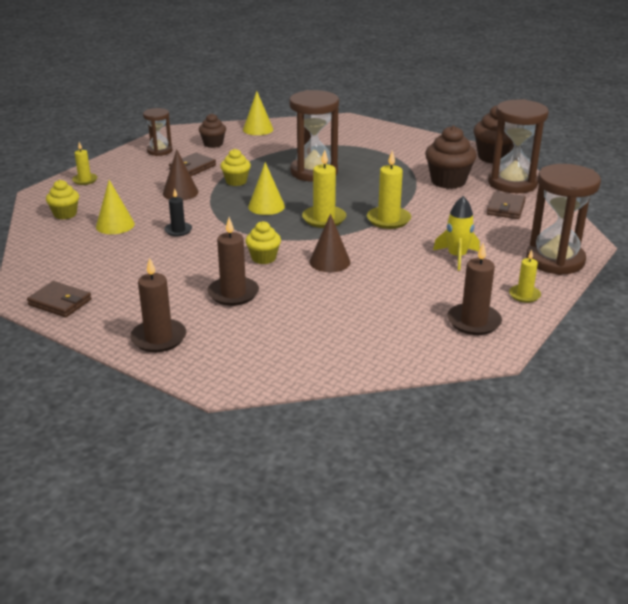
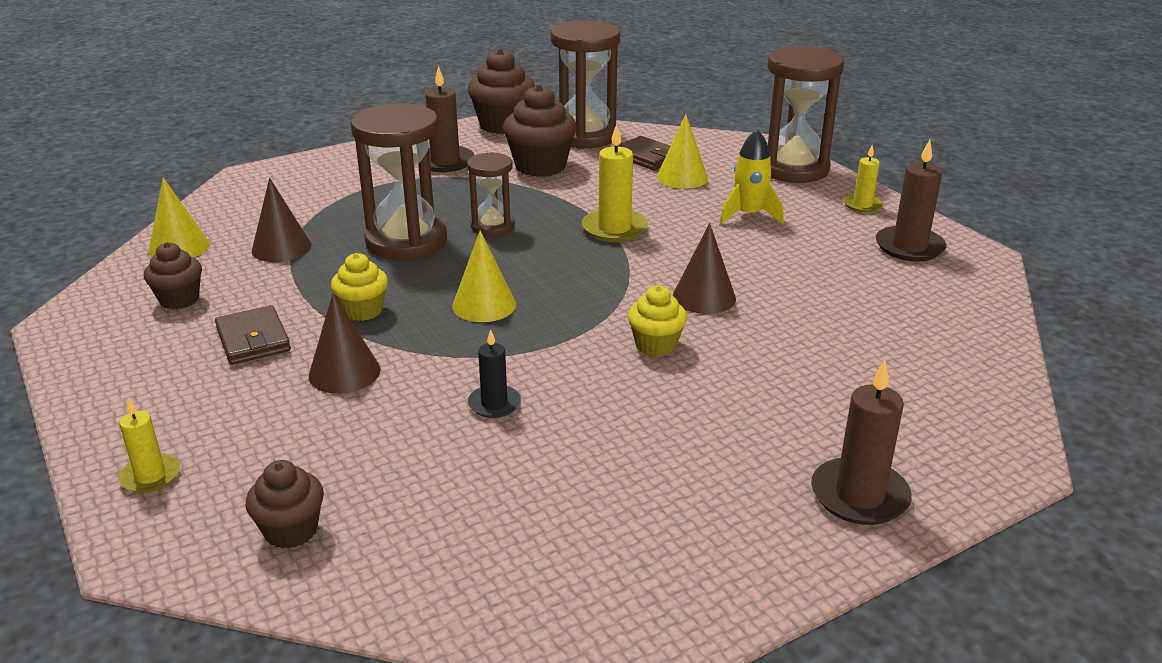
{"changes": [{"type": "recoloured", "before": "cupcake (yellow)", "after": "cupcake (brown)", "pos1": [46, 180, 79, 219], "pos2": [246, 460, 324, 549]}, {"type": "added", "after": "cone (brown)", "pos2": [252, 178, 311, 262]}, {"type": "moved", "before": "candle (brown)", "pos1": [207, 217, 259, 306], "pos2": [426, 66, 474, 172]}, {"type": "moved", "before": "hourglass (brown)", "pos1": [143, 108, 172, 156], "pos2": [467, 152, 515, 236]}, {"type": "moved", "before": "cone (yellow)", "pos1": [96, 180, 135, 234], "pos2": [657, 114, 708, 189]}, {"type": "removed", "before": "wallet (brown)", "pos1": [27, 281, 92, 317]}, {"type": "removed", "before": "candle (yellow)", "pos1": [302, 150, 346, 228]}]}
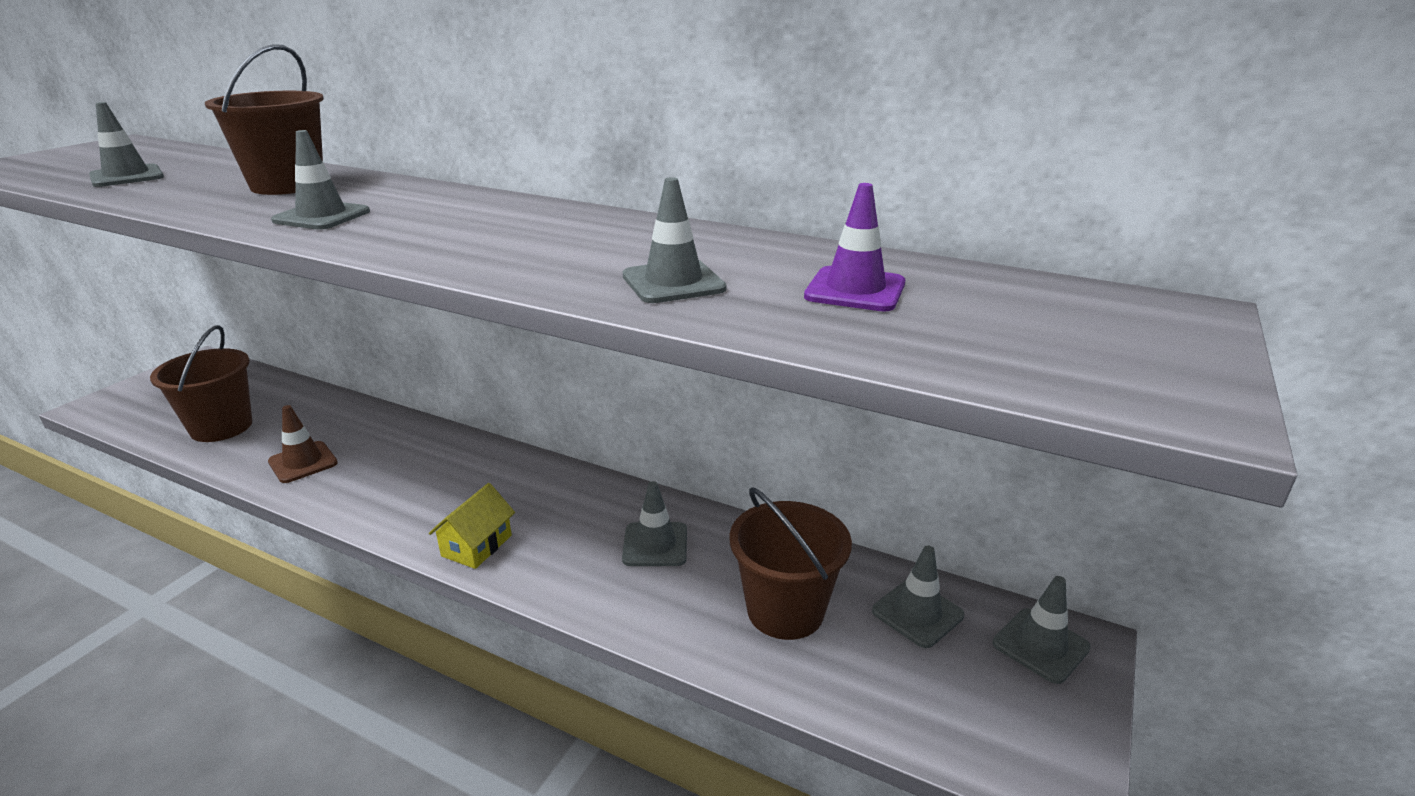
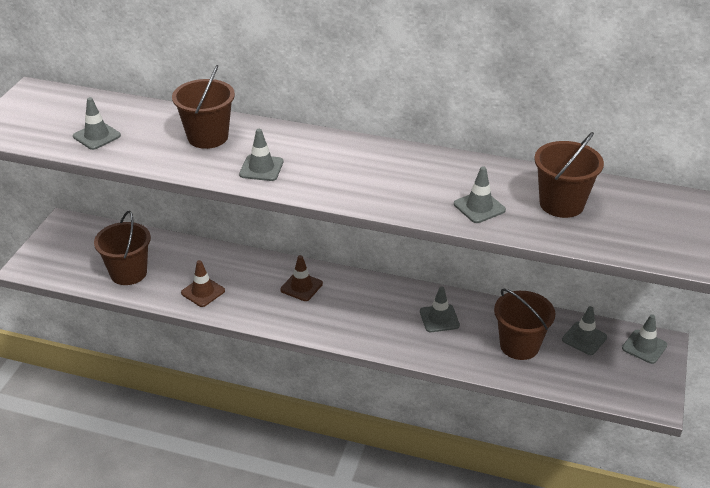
{"changes": [{"type": "added", "after": "traffic cone (brown)", "pos2": [280, 255, 323, 301]}, {"type": "replaced", "before": "traffic cone (purple)", "after": "bucket (brown)", "pos1": [804, 183, 905, 312], "pos2": [534, 132, 604, 218]}, {"type": "removed", "before": "house (yellow)", "pos1": [429, 483, 515, 569]}]}
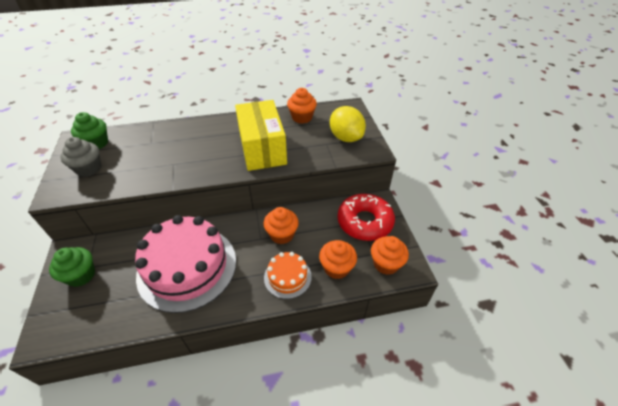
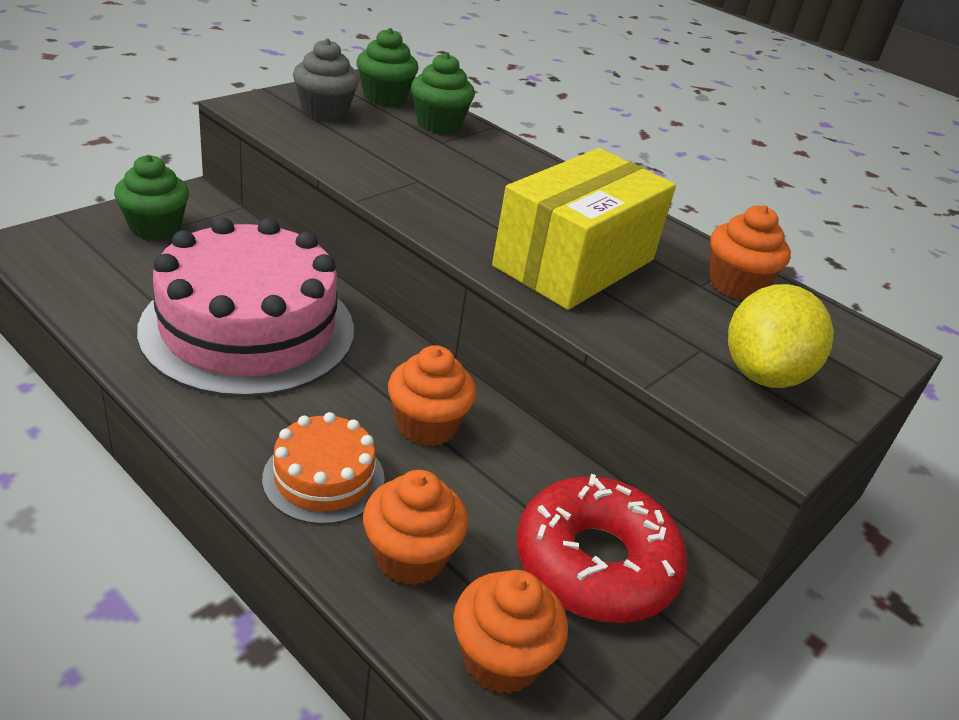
{"changes": [{"type": "added", "after": "cupcake (green)", "pos2": [411, 53, 475, 134]}]}
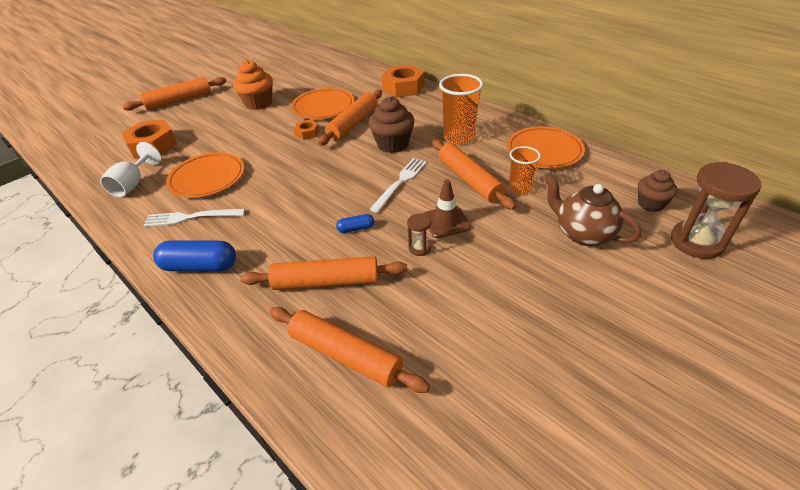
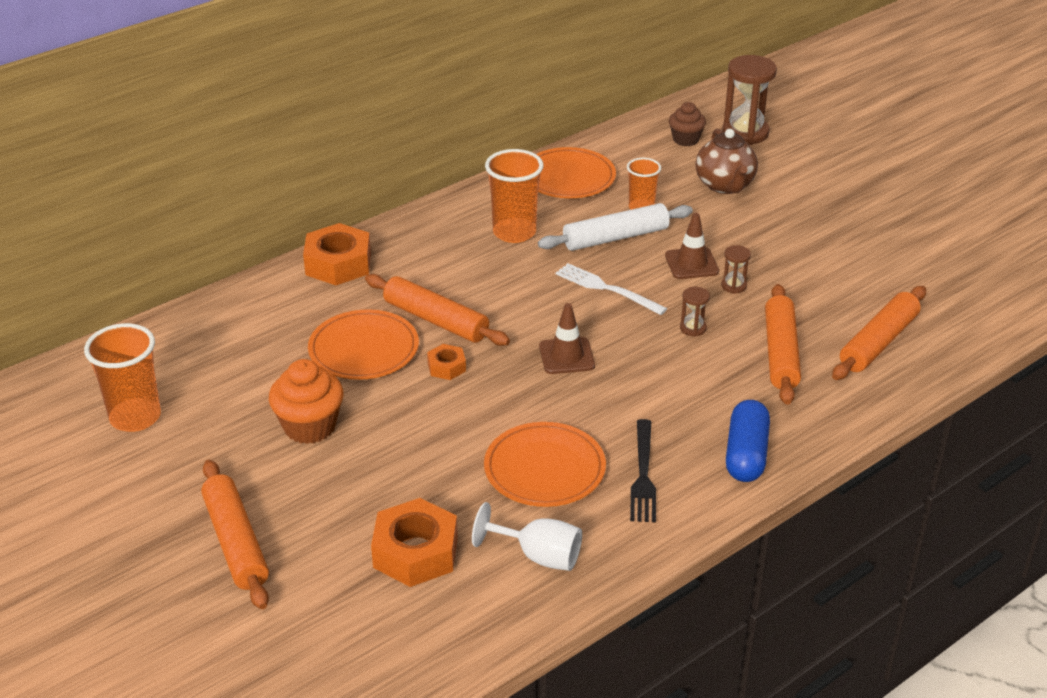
{"changes": [{"type": "added", "after": "cup (orange)", "pos2": [84, 323, 161, 432]}, {"type": "recoloured", "before": "rolling pin (orange)", "after": "rolling pin (white)", "pos1": [432, 140, 516, 210], "pos2": [538, 203, 693, 251]}, {"type": "added", "after": "traffic cone (brown)", "pos2": [539, 303, 595, 374]}, {"type": "recoloured", "before": "fork (white)", "after": "fork (black)", "pos1": [144, 209, 245, 227], "pos2": [630, 419, 656, 522]}, {"type": "replaced", "before": "capsule (blue)", "after": "hourglass (brown)", "pos1": [336, 214, 374, 233], "pos2": [680, 287, 710, 337]}, {"type": "turned", "before": "teapot (brown)", "pos1": [545, 174, 641, 246], "pos2": [695, 129, 758, 194], "turn": -60}, {"type": "removed", "before": "cupcake (brown)", "pos1": [369, 97, 414, 153]}]}
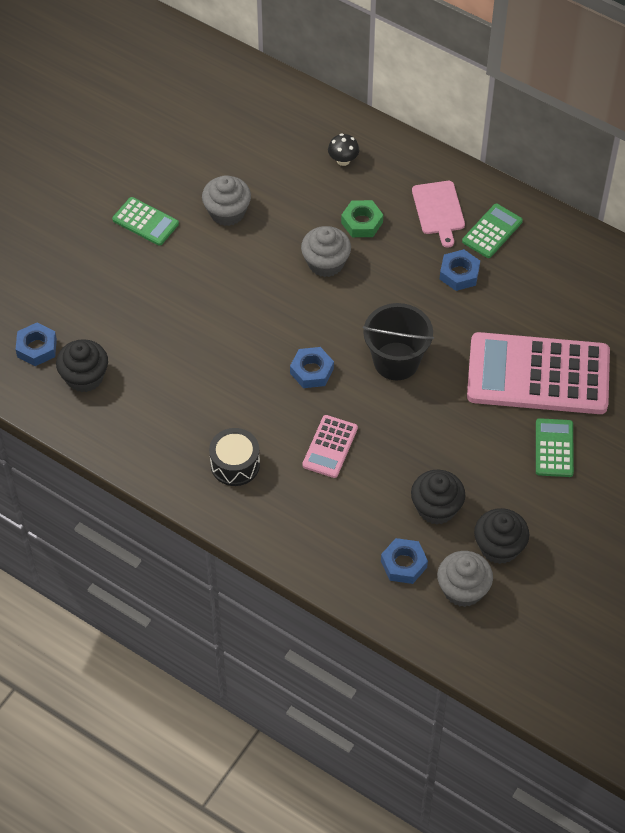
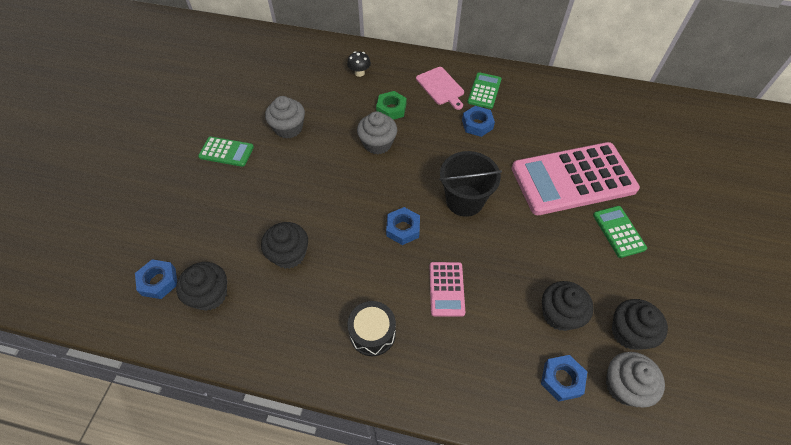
{"changes": [{"type": "added", "after": "cupcake (black)", "pos2": [261, 222, 308, 269]}]}
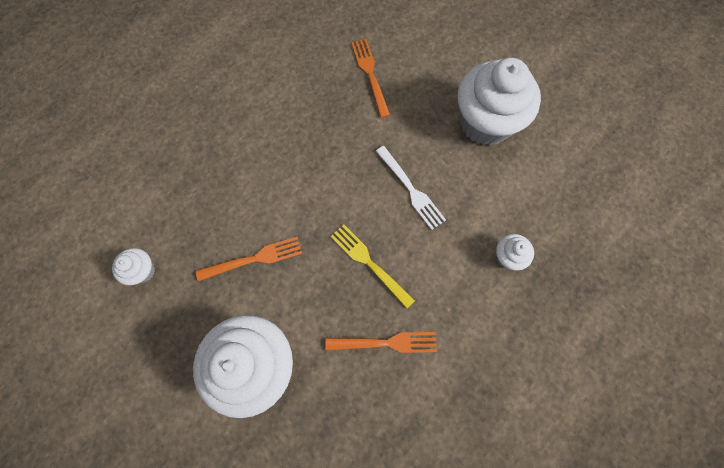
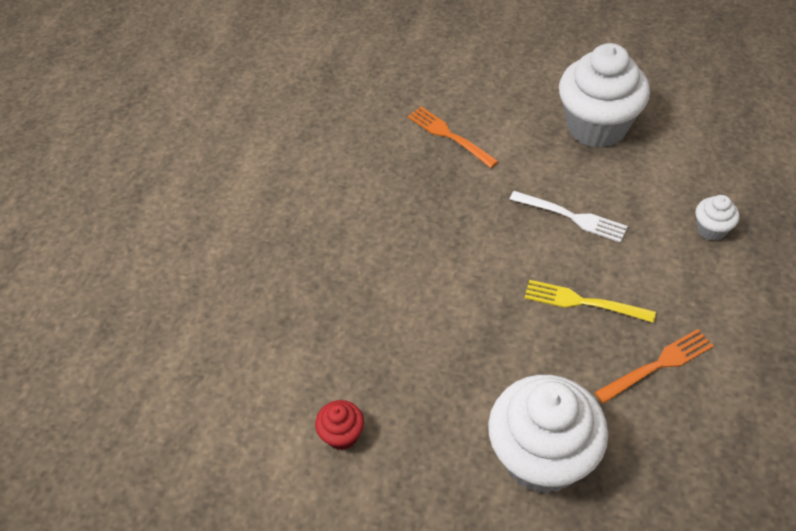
{"changes": [{"type": "recoloured", "before": "cupcake (white)", "after": "cupcake (red)", "pos1": [112, 248, 155, 285], "pos2": [315, 400, 364, 450]}, {"type": "removed", "before": "fork (orange)", "pos1": [196, 237, 302, 281]}]}
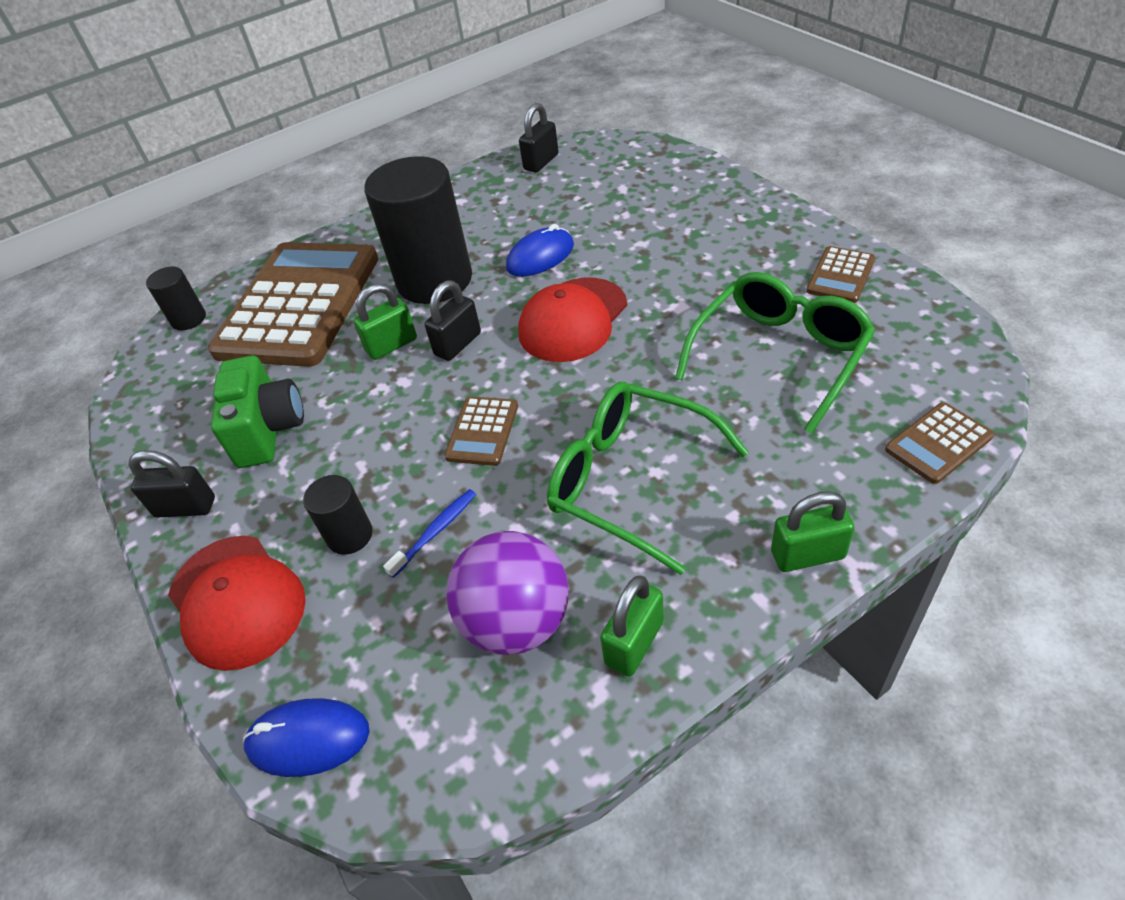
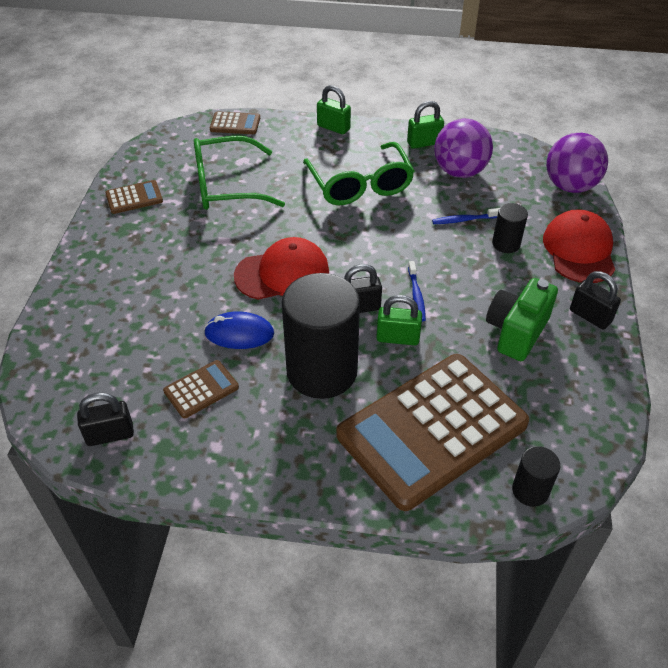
{"changes": [{"type": "moved", "before": "calculator (brown)", "pos1": [444, 396, 518, 466], "pos2": [163, 360, 239, 418]}, {"type": "added", "after": "toothbrush (blue)", "pos2": [408, 261, 426, 321]}, {"type": "replaced", "before": "mouse (blue)", "after": "ball (purple)", "pos1": [243, 698, 370, 777], "pos2": [546, 133, 608, 193]}]}
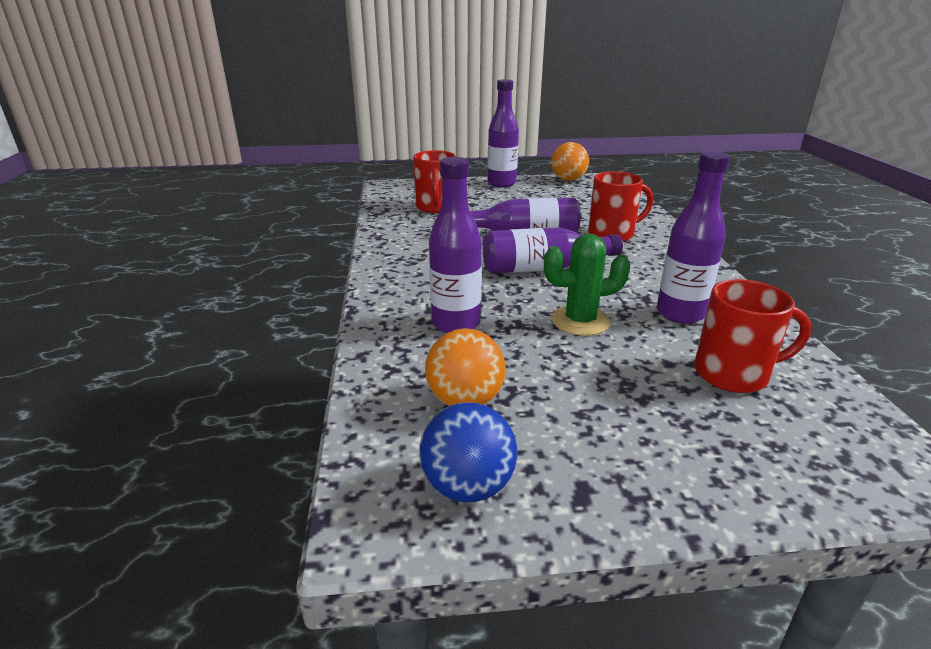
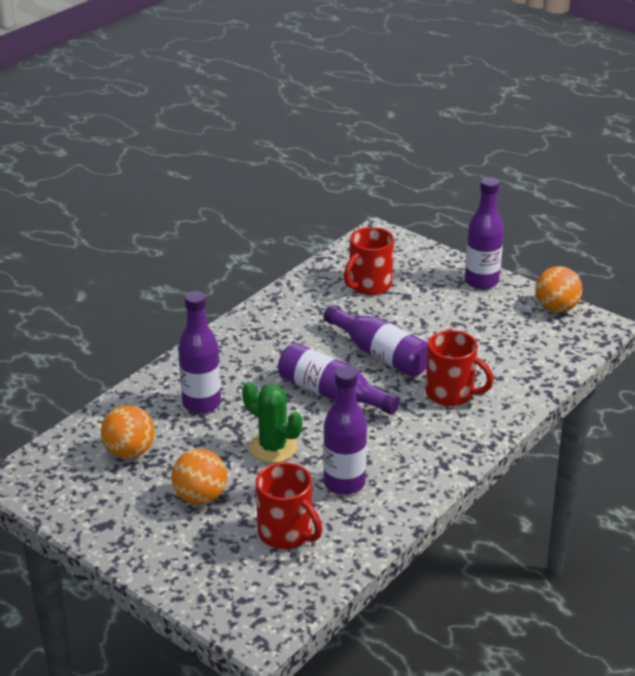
{"changes": [{"type": "added", "after": "ball (orange)", "pos2": [171, 449, 227, 505]}, {"type": "removed", "before": "ball (blue)", "pos1": [419, 402, 517, 502]}]}
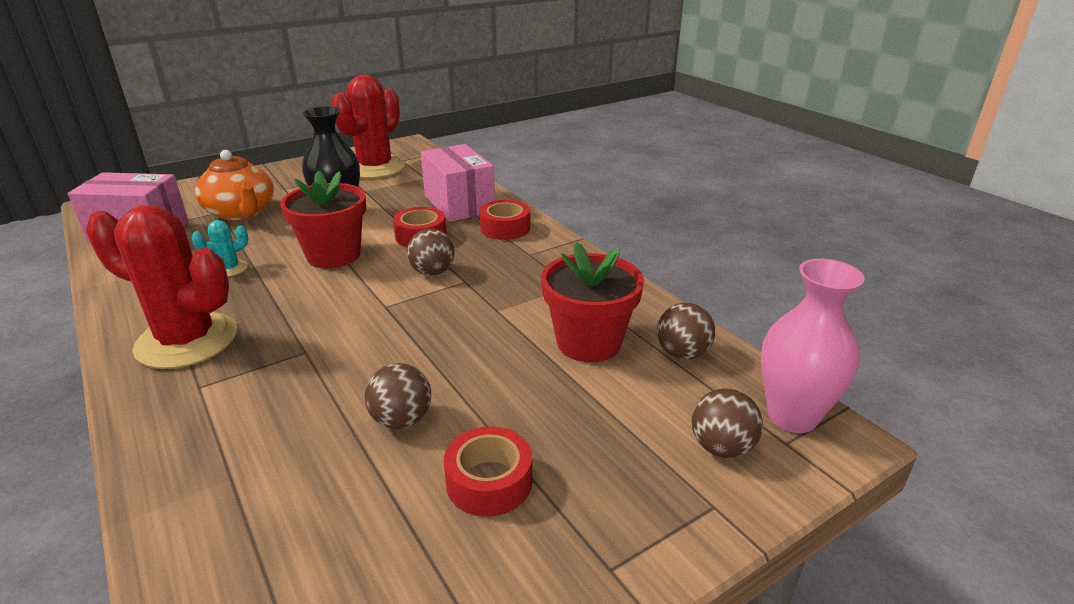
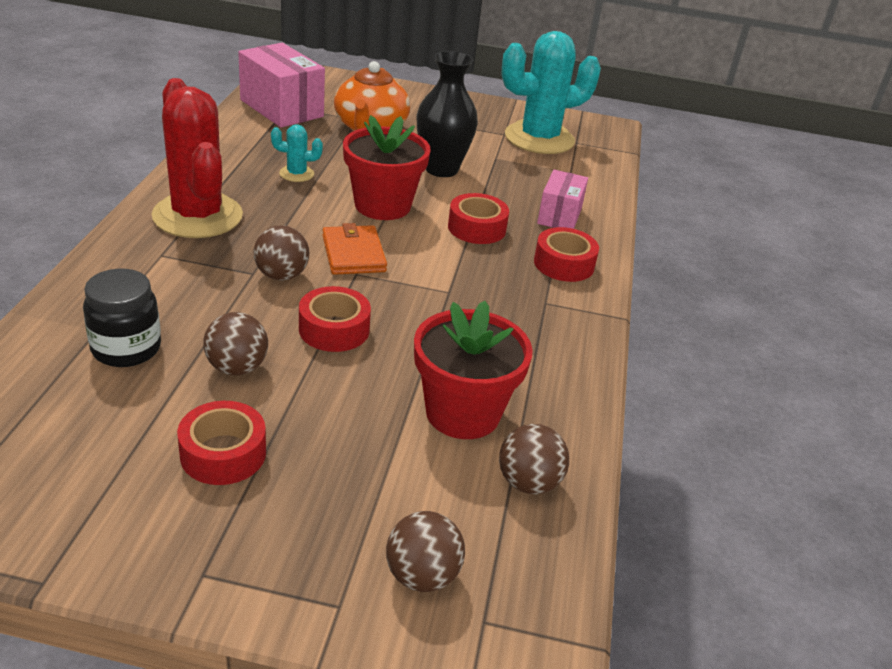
{"changes": [{"type": "added", "after": "jar (black)", "pos2": [83, 269, 161, 367]}, {"type": "moved", "before": "ball (brown)", "pos1": [407, 229, 455, 276], "pos2": [254, 225, 309, 281]}, {"type": "added", "after": "tape (red)", "pos2": [299, 286, 371, 352]}, {"type": "added", "after": "wallet (orange)", "pos2": [322, 223, 387, 275]}, {"type": "recoloured", "before": "cactus (red)", "after": "cactus (turquoise)", "pos1": [331, 75, 405, 179], "pos2": [501, 31, 601, 154]}, {"type": "resized", "before": "box (pink)", "pos1": [421, 144, 495, 222], "pos2": [537, 170, 588, 229], "scale": 0.61}, {"type": "removed", "before": "vase (pink)", "pos1": [761, 259, 865, 433]}]}
